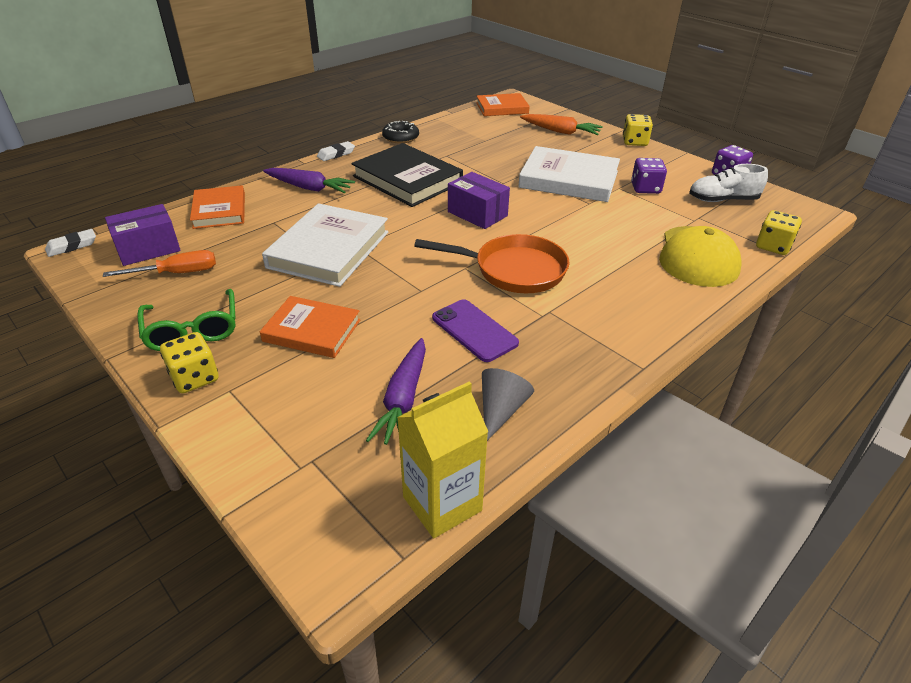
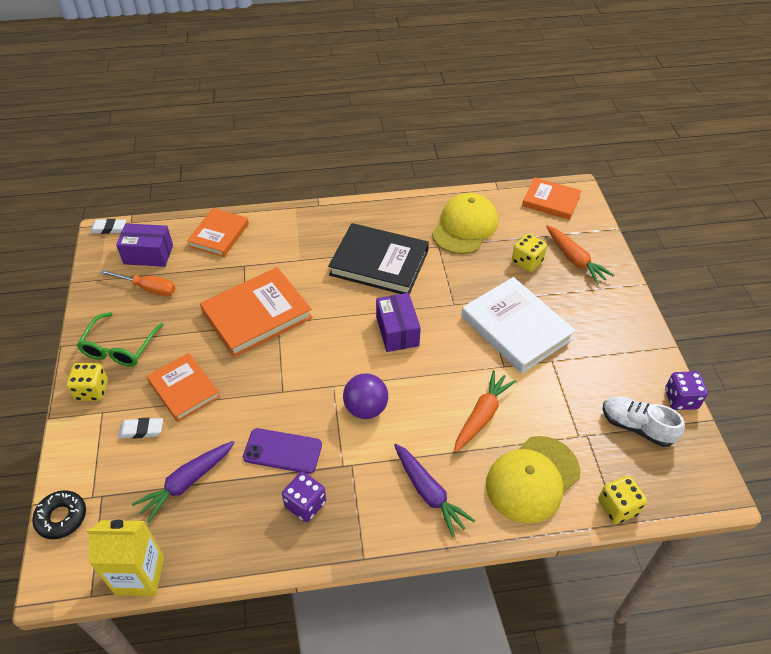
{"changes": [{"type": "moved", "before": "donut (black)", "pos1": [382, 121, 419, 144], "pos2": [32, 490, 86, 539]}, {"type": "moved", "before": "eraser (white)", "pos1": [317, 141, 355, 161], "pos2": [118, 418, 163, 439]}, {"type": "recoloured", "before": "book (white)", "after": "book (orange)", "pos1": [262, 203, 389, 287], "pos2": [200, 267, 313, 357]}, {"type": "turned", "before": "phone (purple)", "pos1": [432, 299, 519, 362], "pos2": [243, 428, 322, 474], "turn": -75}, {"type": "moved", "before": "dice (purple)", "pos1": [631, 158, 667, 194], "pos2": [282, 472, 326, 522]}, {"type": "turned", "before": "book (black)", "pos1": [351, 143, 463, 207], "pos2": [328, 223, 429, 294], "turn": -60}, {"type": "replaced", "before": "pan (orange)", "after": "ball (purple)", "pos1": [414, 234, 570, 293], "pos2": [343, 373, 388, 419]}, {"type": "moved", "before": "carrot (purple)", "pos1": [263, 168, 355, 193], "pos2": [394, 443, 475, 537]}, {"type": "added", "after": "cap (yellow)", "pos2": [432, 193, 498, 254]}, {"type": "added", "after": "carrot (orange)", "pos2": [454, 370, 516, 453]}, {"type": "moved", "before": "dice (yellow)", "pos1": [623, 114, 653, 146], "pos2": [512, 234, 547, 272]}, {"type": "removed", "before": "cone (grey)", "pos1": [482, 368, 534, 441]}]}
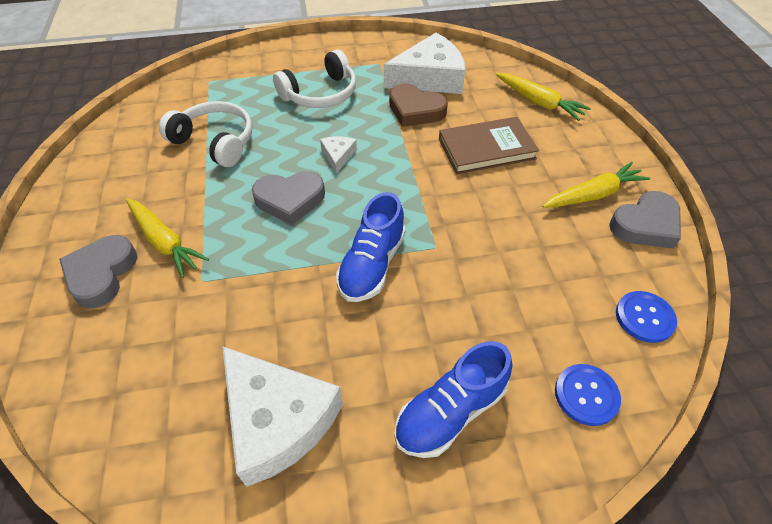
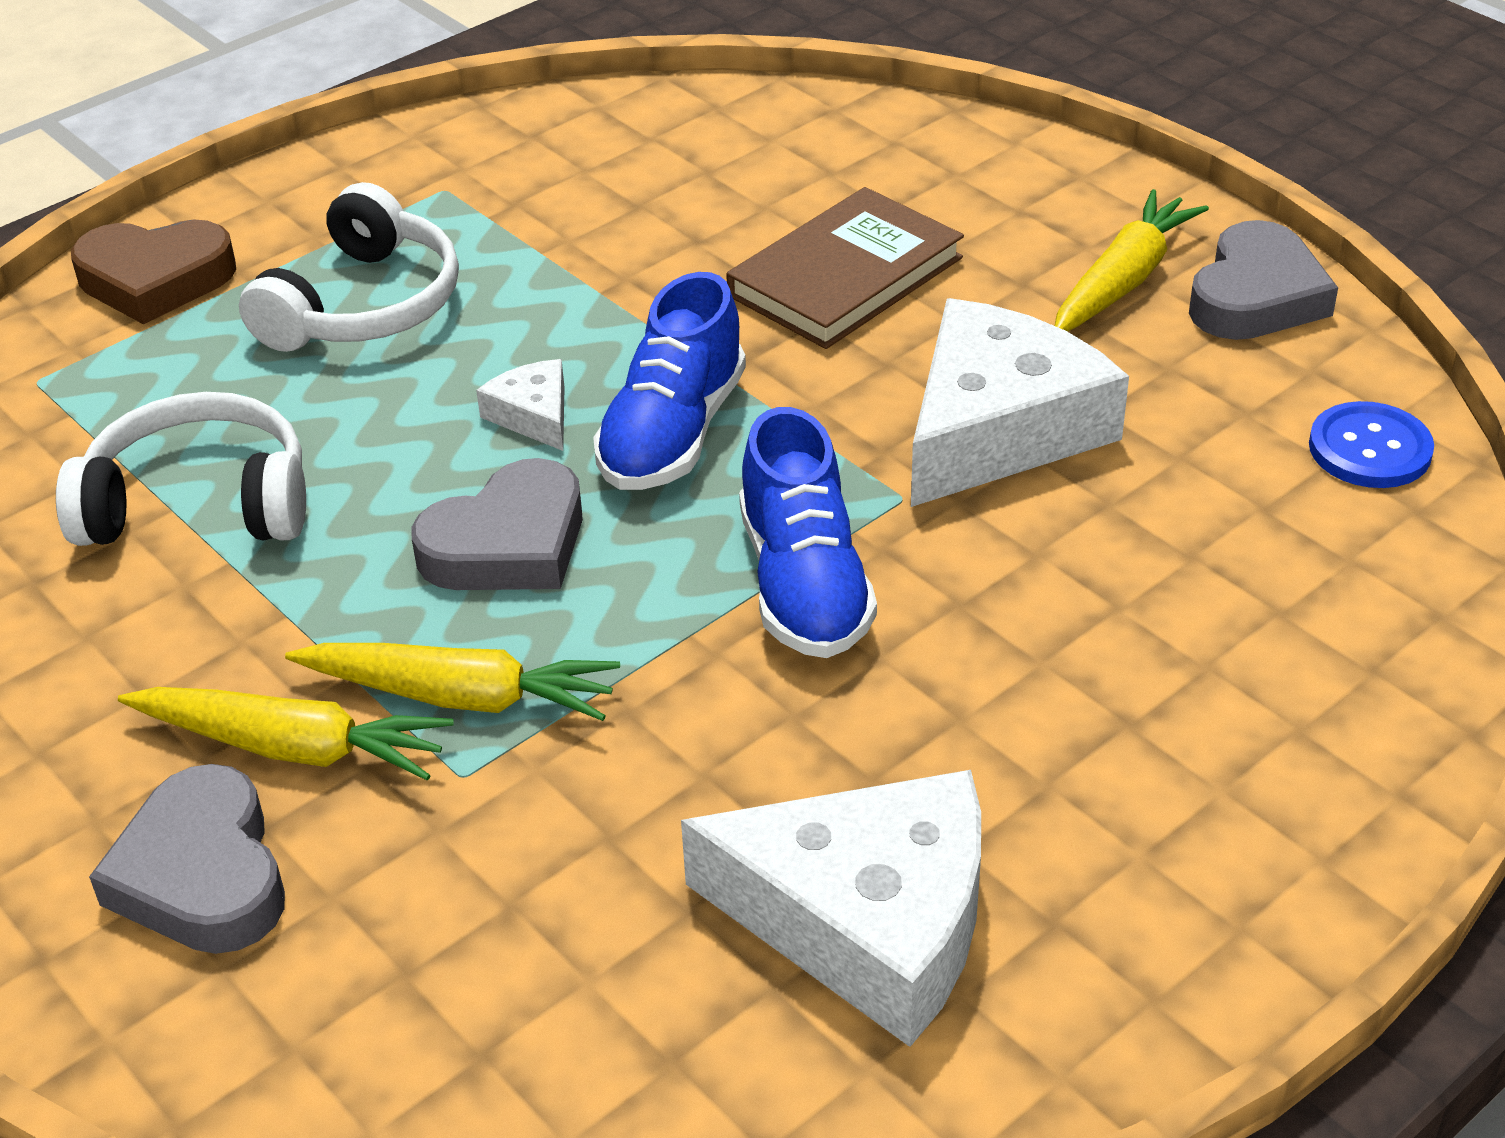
{"changes": [{"type": "moved", "before": "heart (brown)", "pos1": [389, 83, 448, 127], "pos2": [71, 220, 236, 324]}, {"type": "moved", "before": "carrot (yellow)", "pos1": [496, 73, 591, 121], "pos2": [285, 643, 620, 721]}, {"type": "moved", "before": "shoe (blue)", "pos1": [394, 341, 513, 458], "pos2": [593, 272, 746, 490]}, {"type": "moved", "before": "cheese (white)", "pos1": [384, 33, 465, 94], "pos2": [911, 298, 1129, 507]}, {"type": "removed", "before": "button (blue)", "pos1": [555, 364, 621, 426]}]}
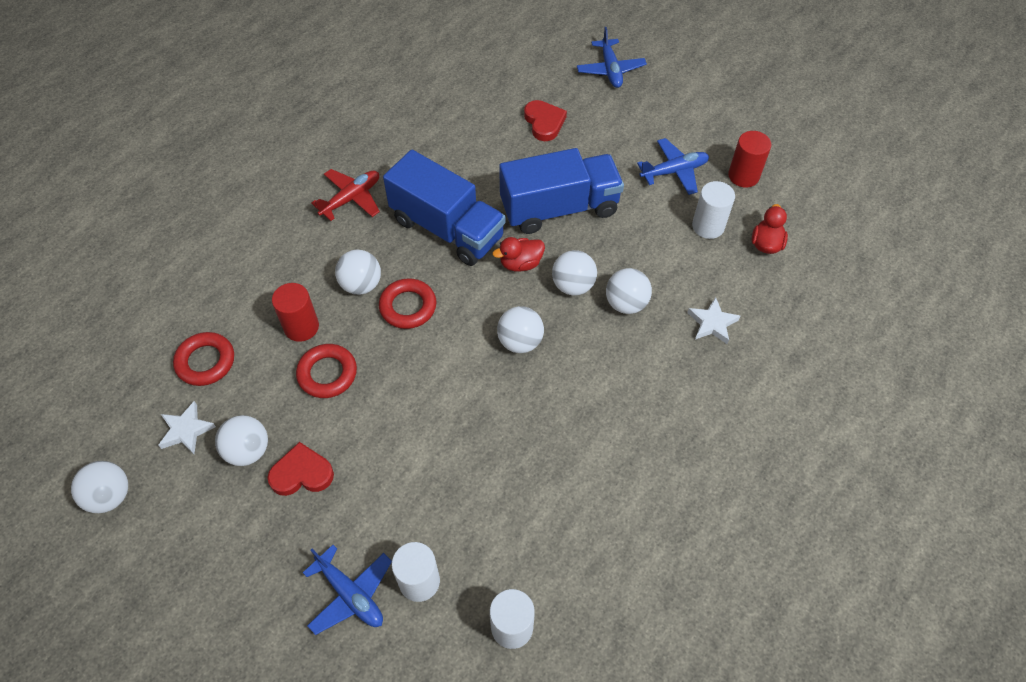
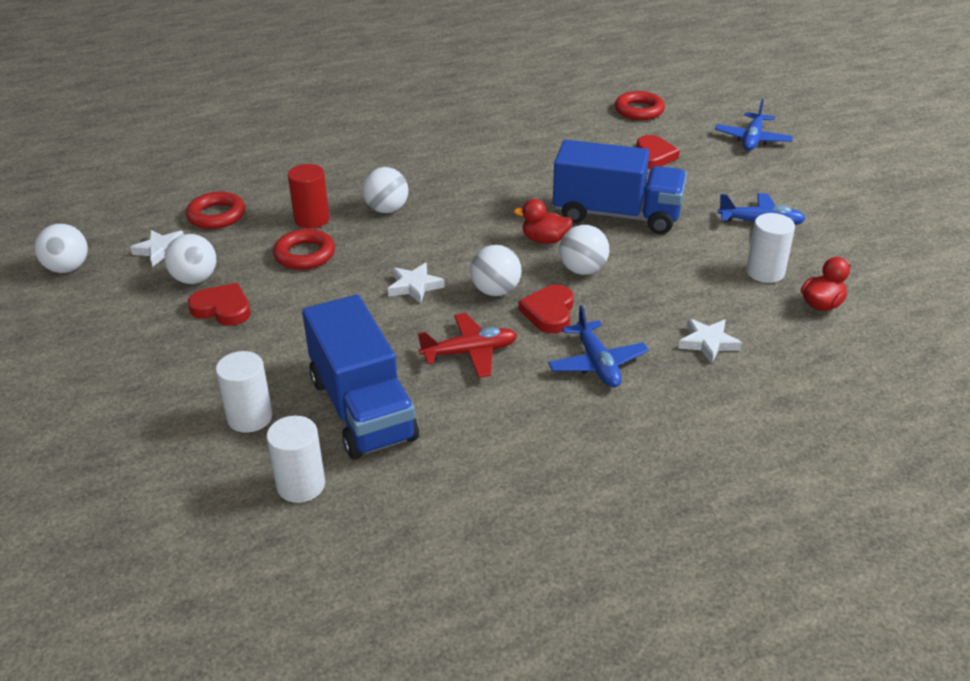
{"changes": [{"type": "moved", "before": "truck (blue)", "pos1": [383, 150, 506, 266], "pos2": [302, 294, 419, 459]}, {"type": "added", "after": "star (white)", "pos2": [388, 263, 445, 304]}, {"type": "moved", "before": "plane (red)", "pos1": [311, 169, 380, 221], "pos2": [418, 313, 517, 378]}, {"type": "added", "after": "heart (red)", "pos2": [518, 285, 574, 333]}, {"type": "moved", "before": "plane (blue)", "pos1": [303, 545, 392, 635], "pos2": [548, 305, 649, 387]}, {"type": "moved", "before": "ring (red)", "pos1": [379, 278, 437, 329], "pos2": [615, 91, 665, 120]}, {"type": "removed", "before": "ball (white)", "pos1": [606, 268, 652, 314]}, {"type": "removed", "before": "cylinder (red)", "pos1": [728, 131, 771, 188]}]}
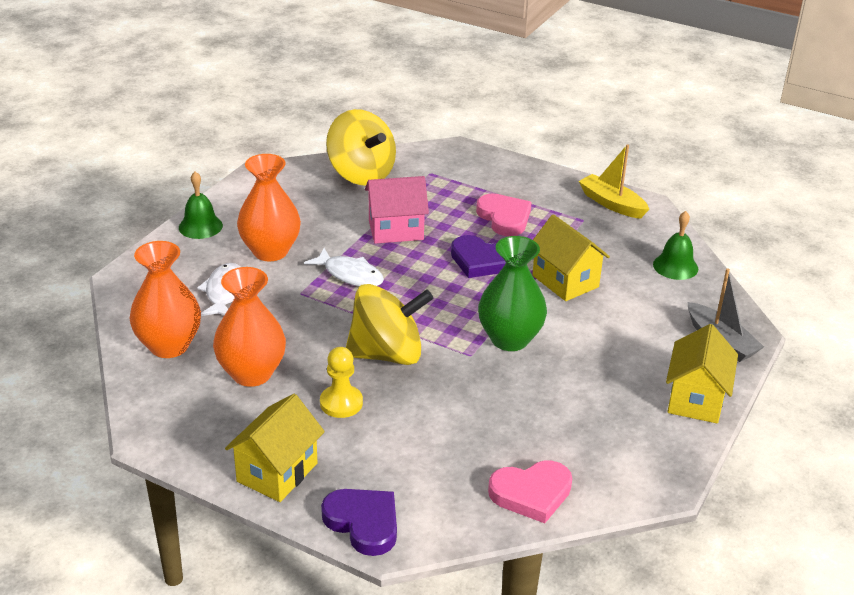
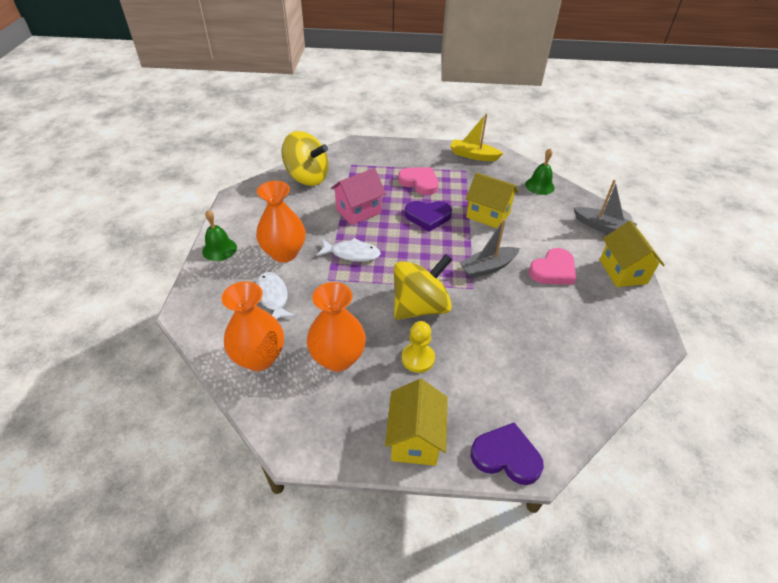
{"changes": [{"type": "replaced", "before": "vase (green)", "after": "boat (grey)", "pos1": [478, 236, 547, 351], "pos2": [459, 219, 520, 278]}, {"type": "moved", "before": "heart (pink)", "pos1": [488, 461, 572, 523], "pos2": [529, 248, 576, 285]}]}
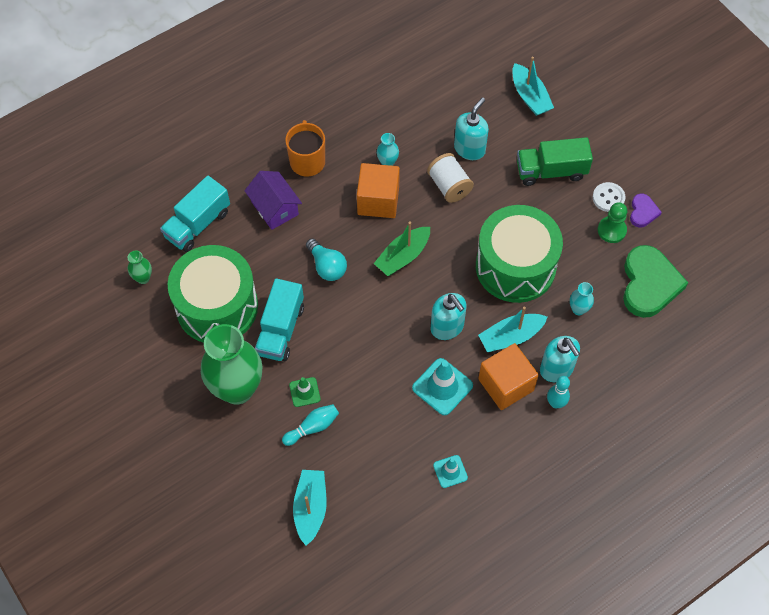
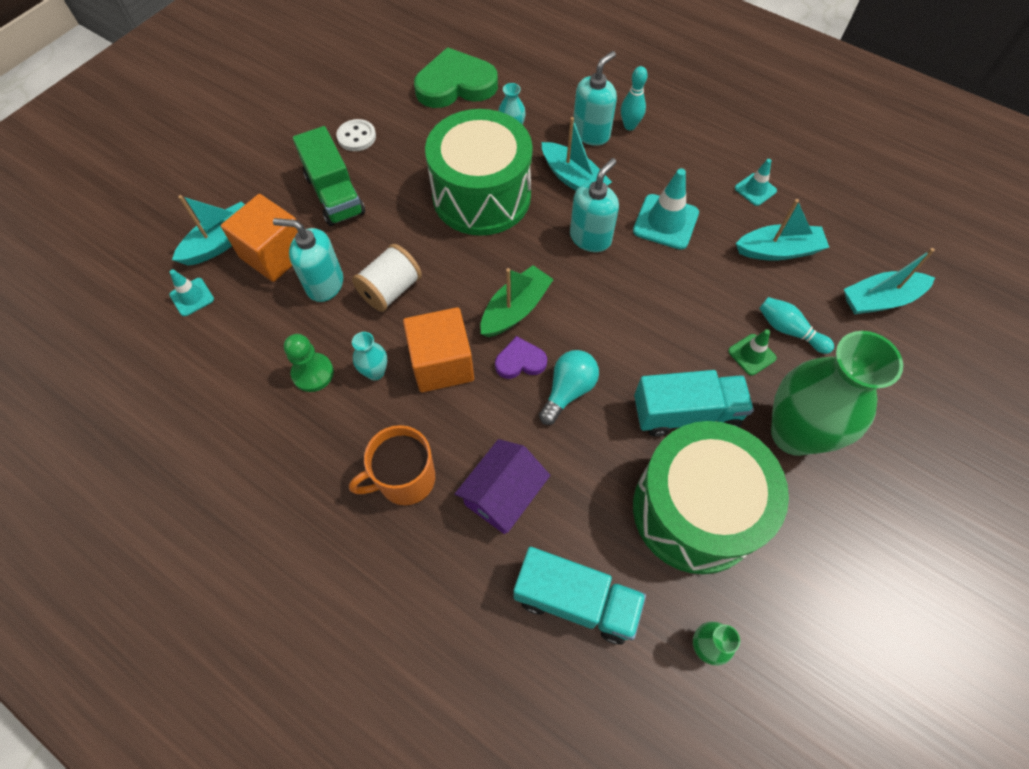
{"changes": [{"type": "added", "after": "traffic cone (turquoise)", "pos2": [169, 270, 214, 316]}, {"type": "moved", "before": "cube (orange)", "pos1": [478, 343, 539, 410], "pos2": [221, 194, 298, 282]}, {"type": "moved", "before": "pawn (green)", "pos1": [598, 202, 627, 243], "pos2": [284, 334, 334, 392]}, {"type": "turned", "before": "boat (green)", "pos1": [374, 221, 430, 276], "pos2": [480, 265, 554, 337], "turn": -75}, {"type": "moved", "before": "heart (purple)", "pos1": [630, 194, 662, 228], "pos2": [495, 336, 547, 379]}, {"type": "added", "after": "boat (turquoise)", "pos2": [736, 199, 829, 261]}]}
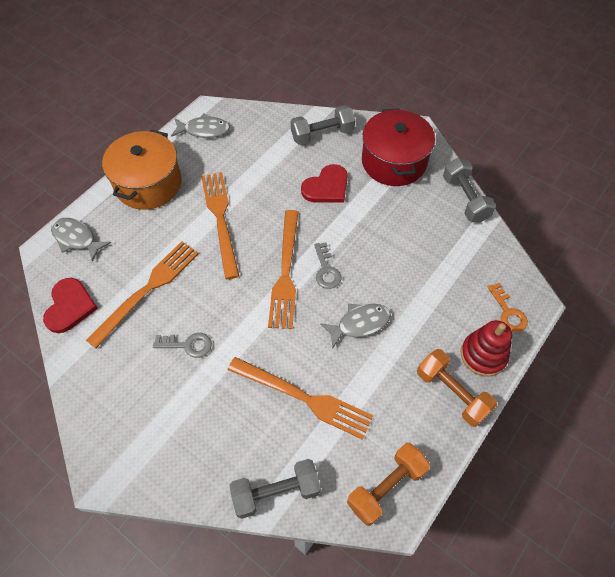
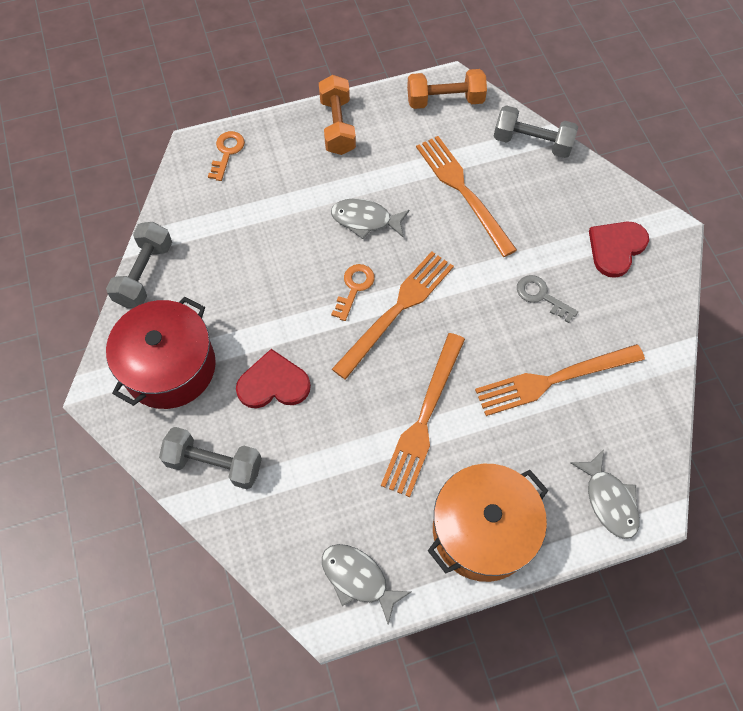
{"changes": [{"type": "recoloured", "before": "key (grey)", "after": "key (orange)", "pos1": [314, 242, 341, 289], "pos2": [331, 264, 375, 321]}, {"type": "moved", "before": "heart (red)", "pos1": [43, 278, 98, 333], "pos2": [589, 222, 649, 278]}, {"type": "removed", "before": "stacking toy (red)", "pos1": [461, 320, 512, 377]}]}
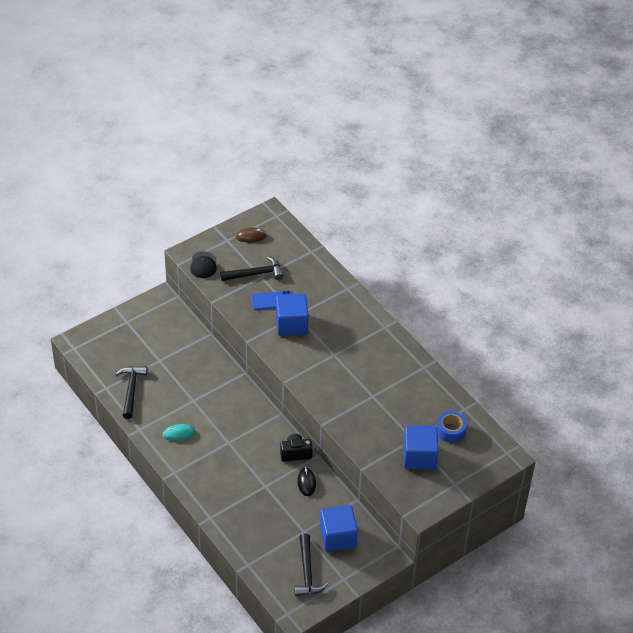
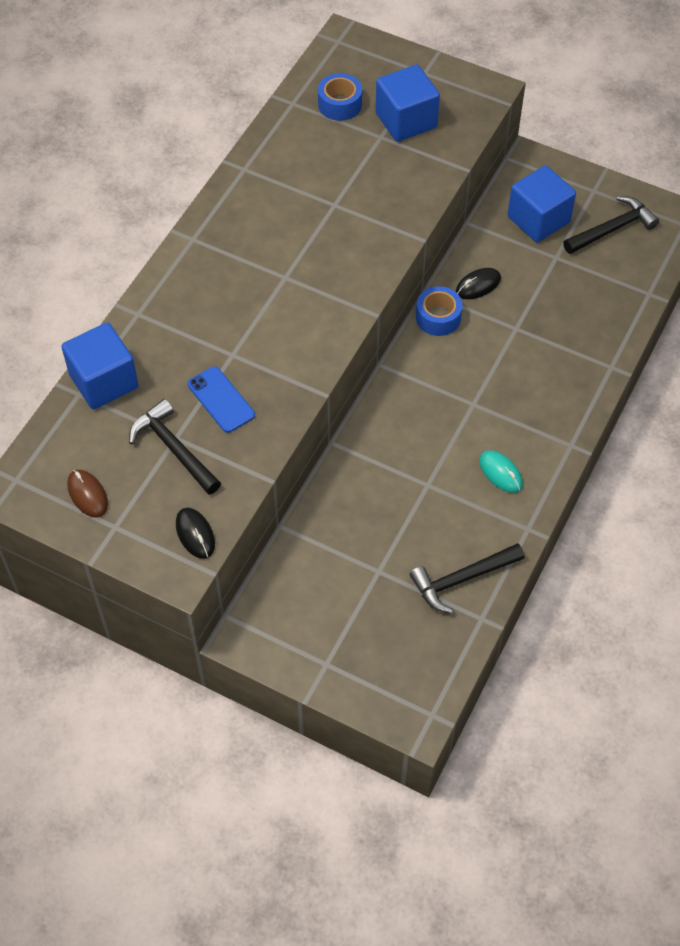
{"changes": [{"type": "moved", "before": "cube (blue)", "pos1": [276, 294, 309, 336], "pos2": [61, 323, 139, 409]}, {"type": "replaced", "before": "cap (black)", "after": "mouse (black)", "pos1": [190, 251, 217, 278], "pos2": [176, 508, 215, 559]}, {"type": "replaced", "before": "camera (black)", "after": "tape (blue)", "pos1": [280, 434, 313, 462], "pos2": [416, 286, 463, 336]}]}
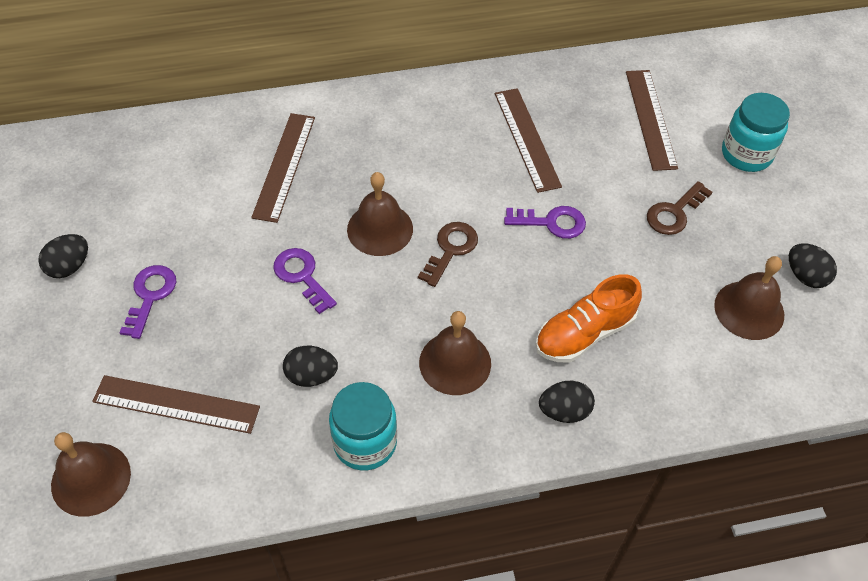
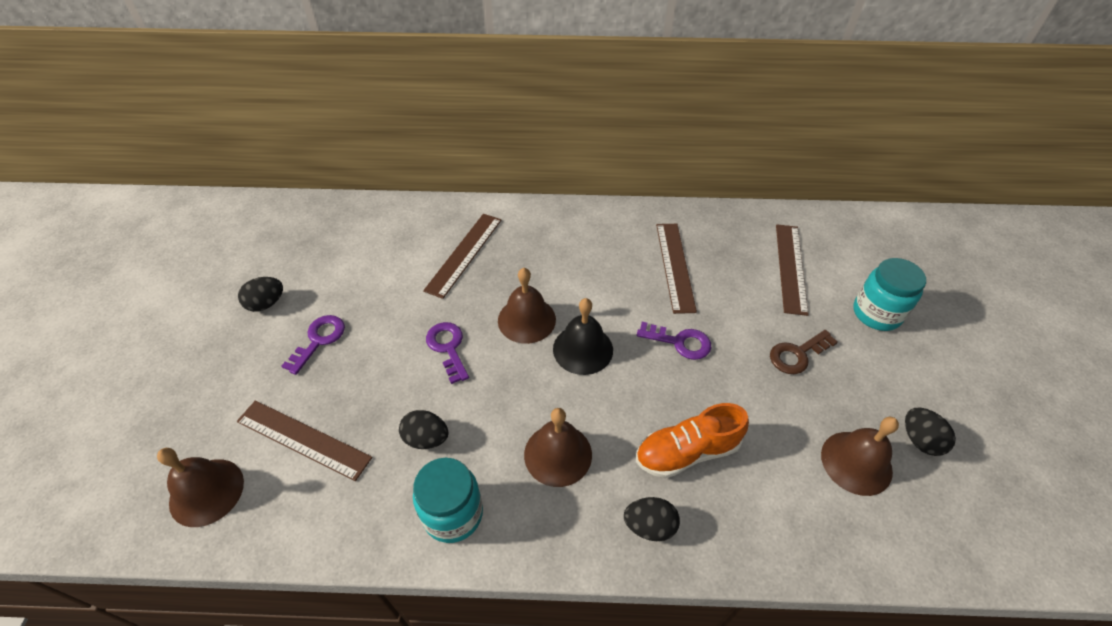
{"changes": [{"type": "replaced", "before": "key (brown)", "after": "bell (black)", "pos1": [418, 222, 478, 287], "pos2": [553, 298, 613, 375]}]}
